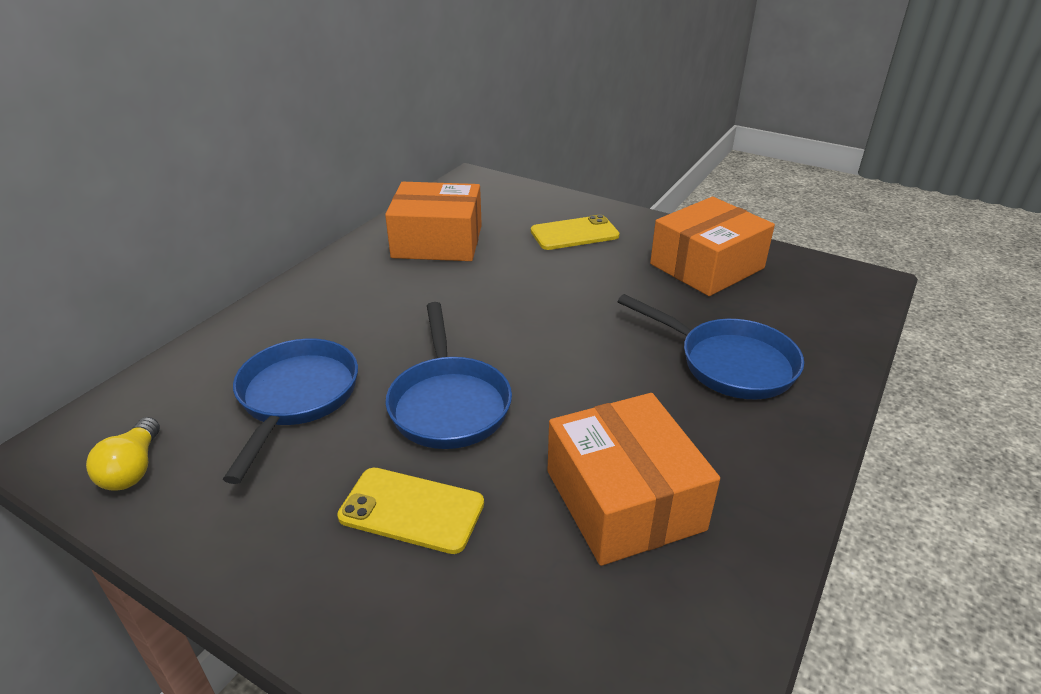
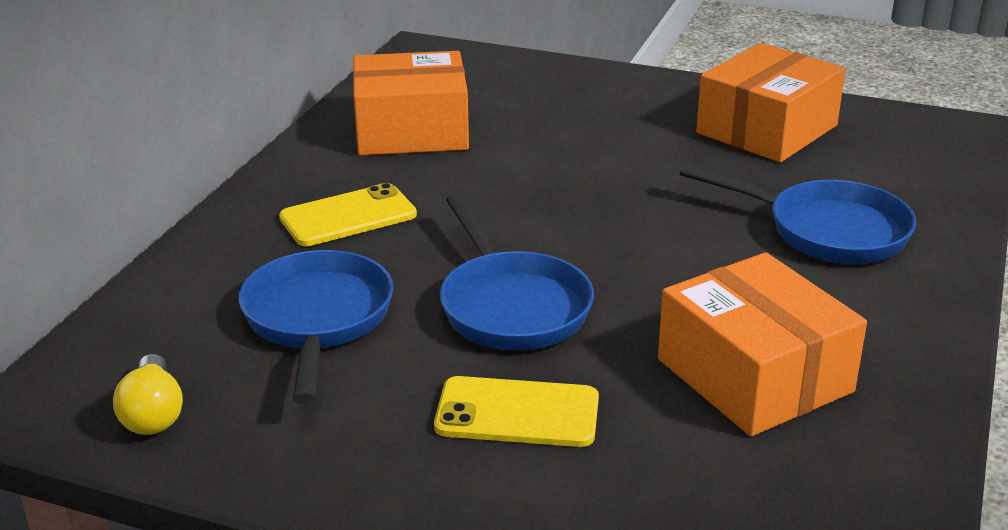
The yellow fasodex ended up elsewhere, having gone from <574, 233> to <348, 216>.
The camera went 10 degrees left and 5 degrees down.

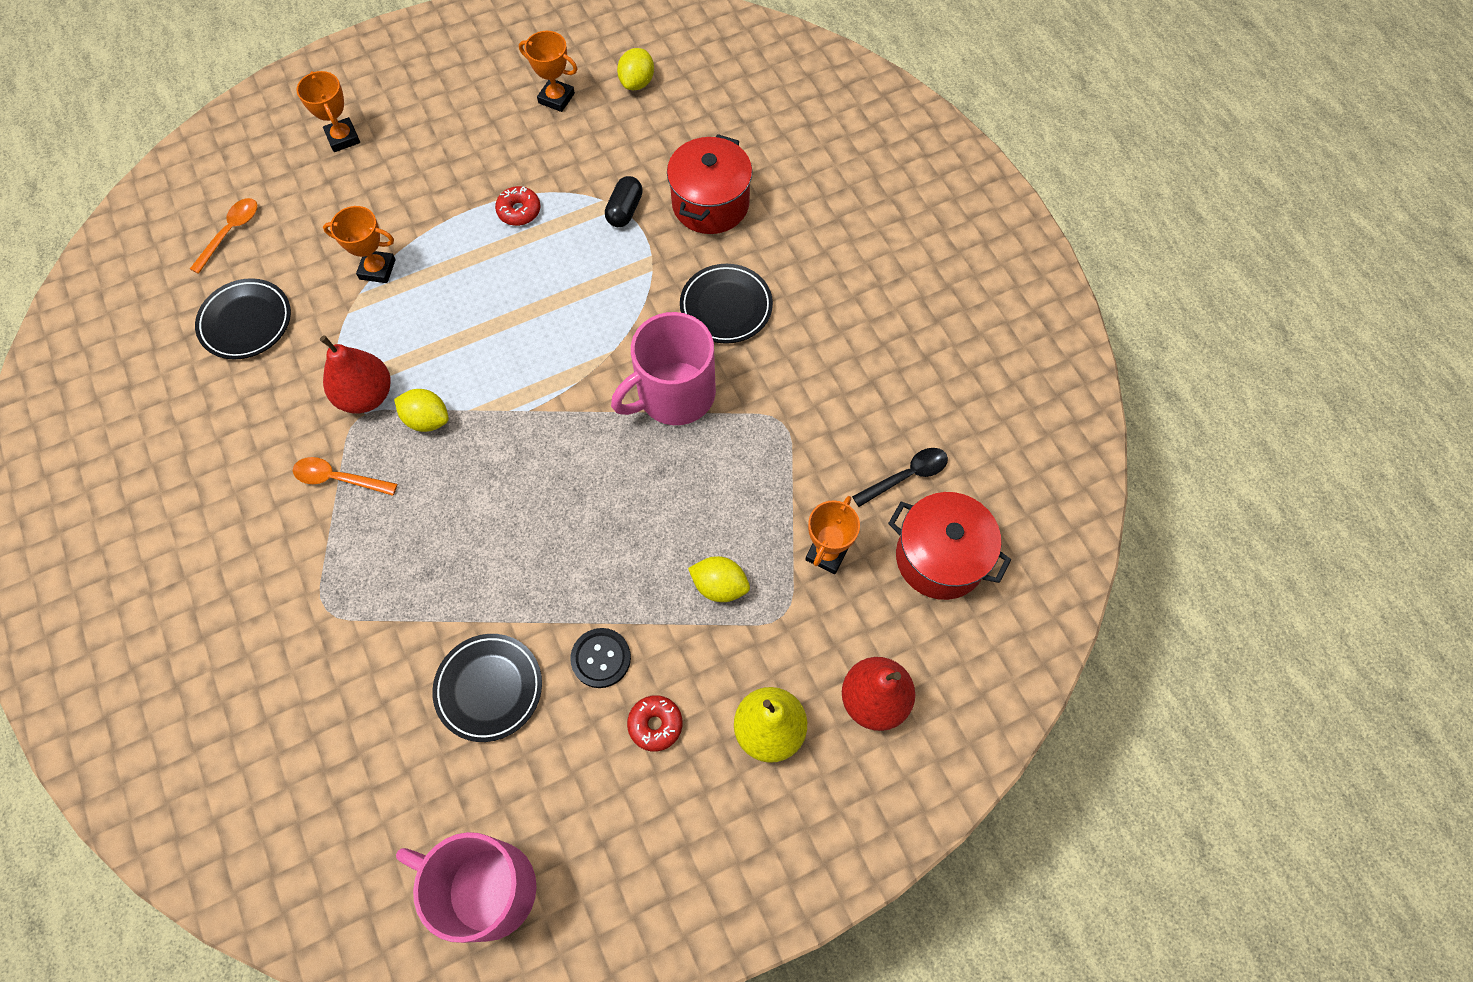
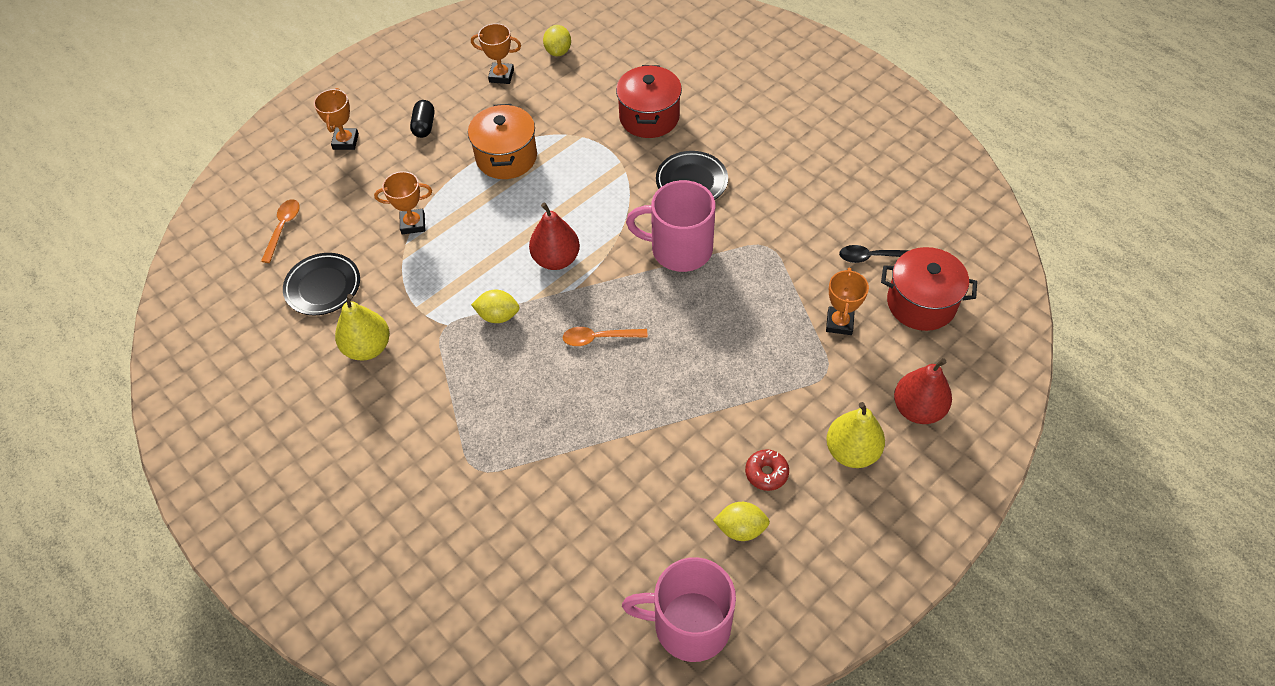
The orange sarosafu ended up elsewhere, having gone from <338, 478> to <599, 338>.
The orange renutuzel at <343, 138> ended up facing another way, 45 degrees clockwise from before.
The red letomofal ended up elsewhere, having gone from <366, 395> to <556, 259>.
The second view lost the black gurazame at <489, 688>.
Where the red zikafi stood at <519, 211>, the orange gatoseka came to stand at <506, 157>.
The second view lost the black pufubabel at <601, 658>.
The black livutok ended up elsewhere, having gone from <625, 210> to <424, 126>.
The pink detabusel at <674, 394> ended up facing another way, 60 degrees clockwise from before.
The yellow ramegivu ended up elsewhere, having gone from <719, 586> to <740, 528>.
The black sarosafu at <906, 476> ended up facing another way, 135 degrees counterclockwise from before.
The second view gained the yellow letomofal at <368, 347>.
The camera went 15 degrees left and 10 degrees down.

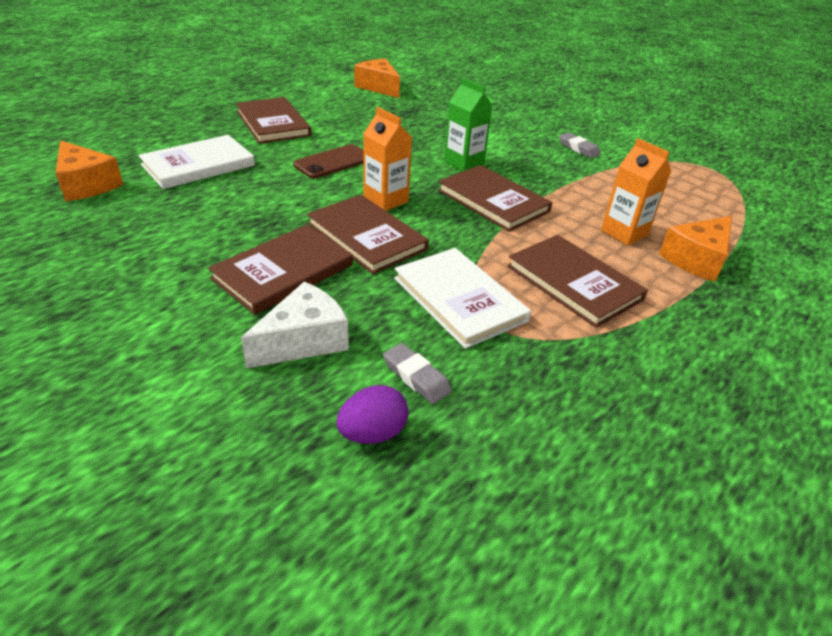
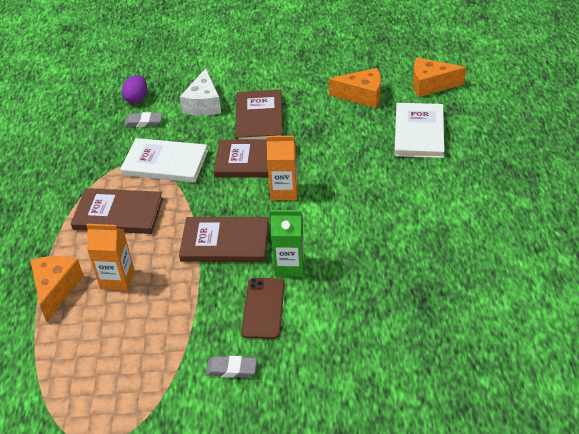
The second view lost the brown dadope at <273, 123>.
The brown fasodex ended up elsewhere, having gone from <333, 162> to <263, 308>.
The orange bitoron ended up elsewhere, having gone from <378, 87> to <362, 96>.
The camera went 140 degrees right and 5 degrees up.

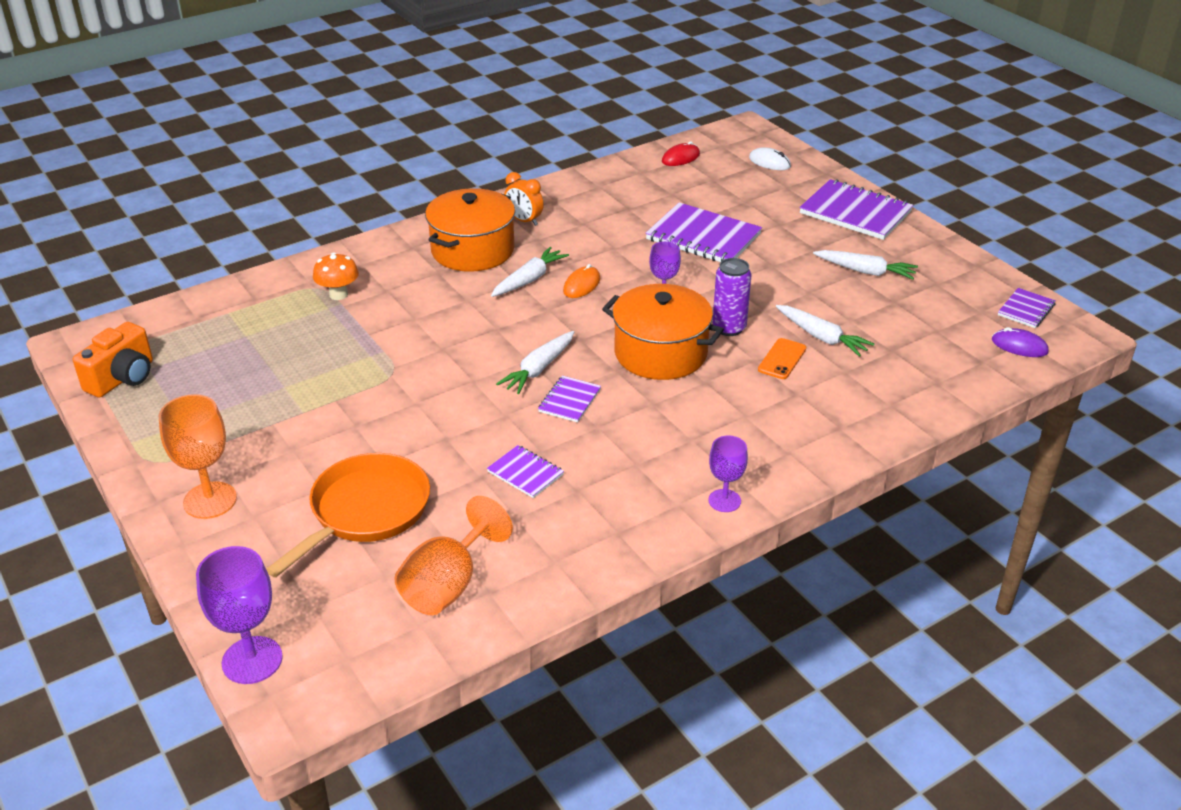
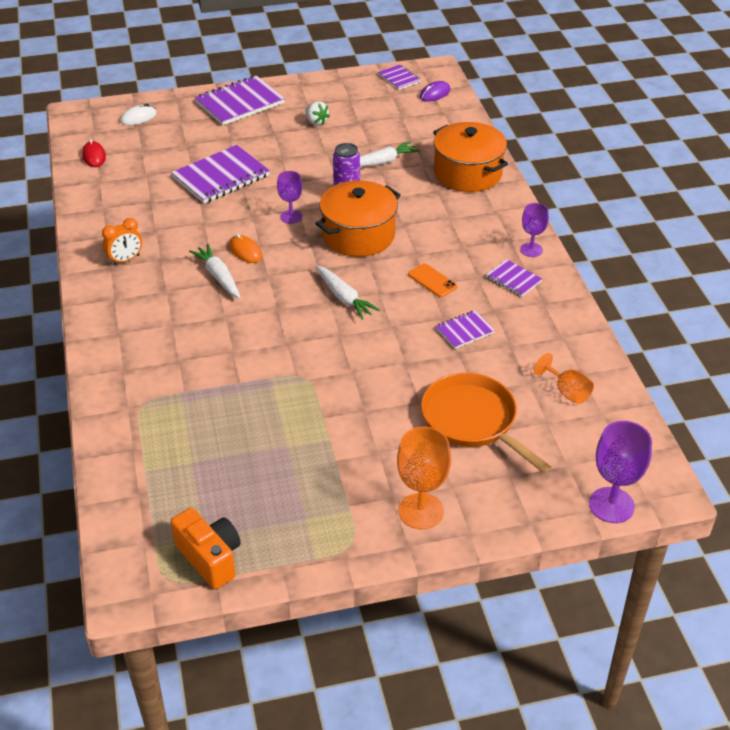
The second view lost the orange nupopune at <338, 294>.
The size of the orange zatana at <448, 585> changed by a factor of 0.63.
The orange gatoseka ended up elsewhere, having gone from <472, 250> to <468, 173>.
The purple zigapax ended up elsewhere, having gone from <569, 400> to <513, 279>.
The orange fasodex ended up elsewhere, having gone from <782, 359> to <432, 280>.
Where the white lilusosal stood at <865, 271>, the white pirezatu came to stand at <316, 122>.
The camera went 70 degrees left and 5 degrees up.

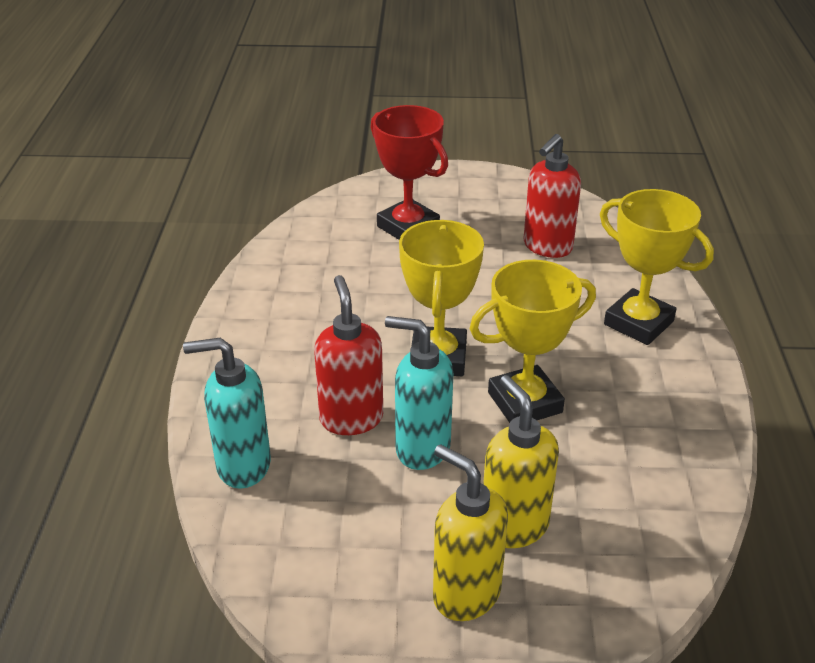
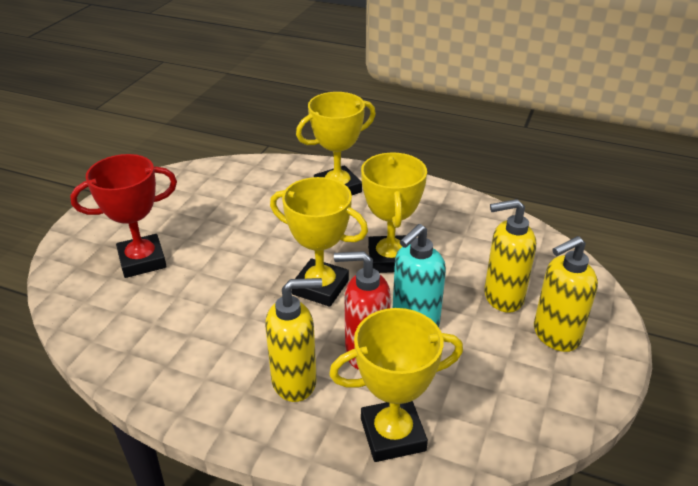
Where the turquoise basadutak stood at <242, 466>, the yellow renutuzel came to stand at <393, 434>.
The second view lost the red basadutak at <547, 247>.
The second view gained the yellow basadutak at <295, 382>.
The camera went 70 degrees left and 0 degrees up.

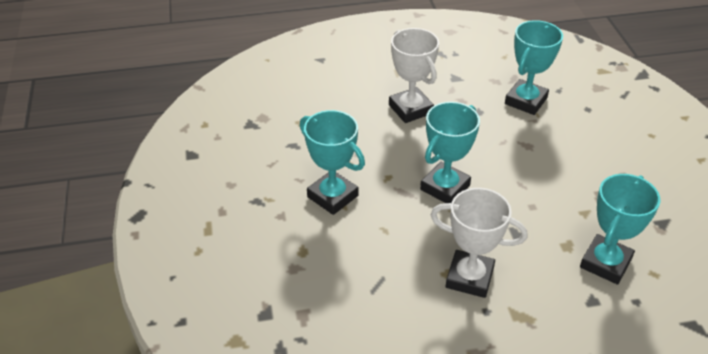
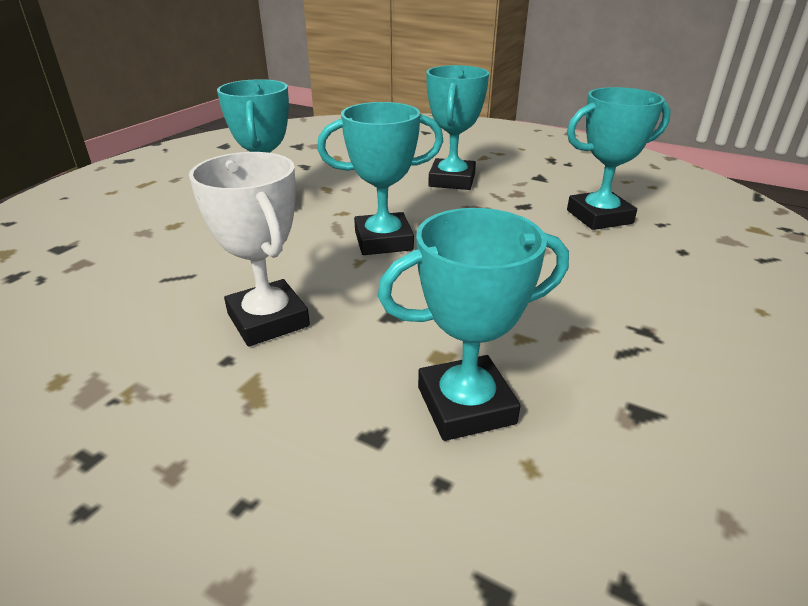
What was the white renutuzel at <410, 109> turned into the turquoise renutuzel at <452, 180>.
The camera went 40 degrees right and 10 degrees down.

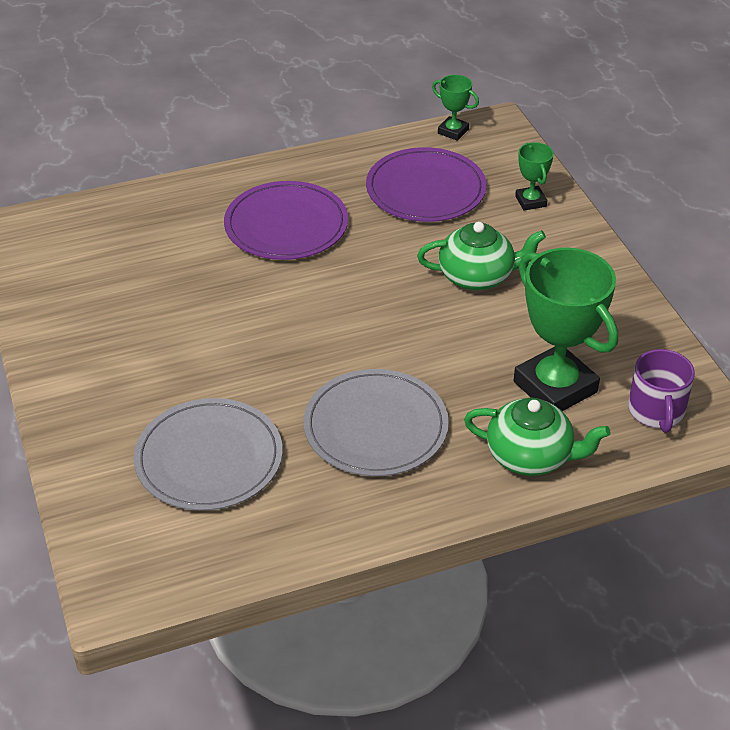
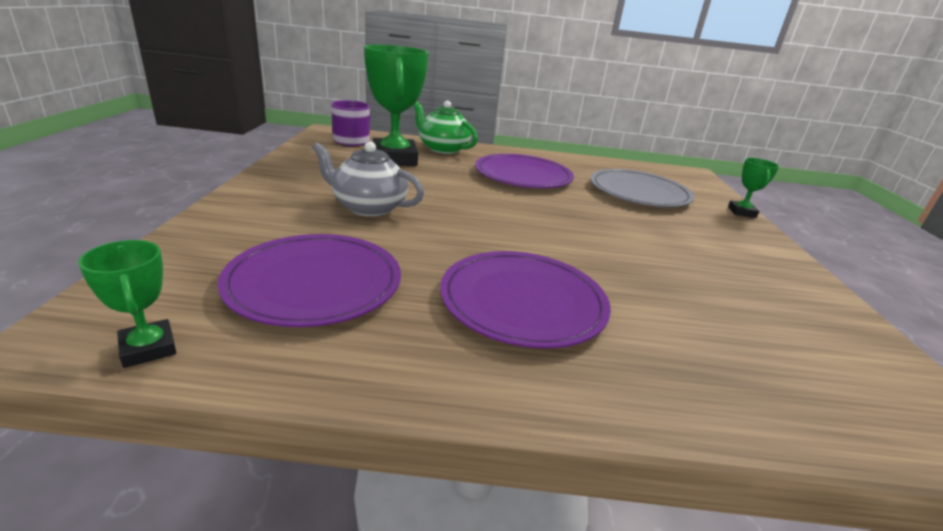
What was the grey gurazame at <375, 427> turned into the purple gurazame at <523, 175>.
What was the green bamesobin at <477, 277> turned into the grey bamesobin at <368, 207>.
The green renutuzel ended up elsewhere, having gone from <530, 201> to <741, 212>.
The camera went 160 degrees left and 15 degrees down.

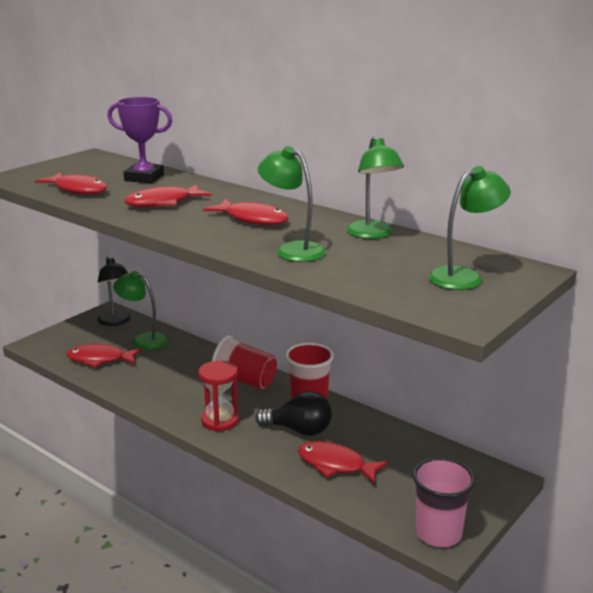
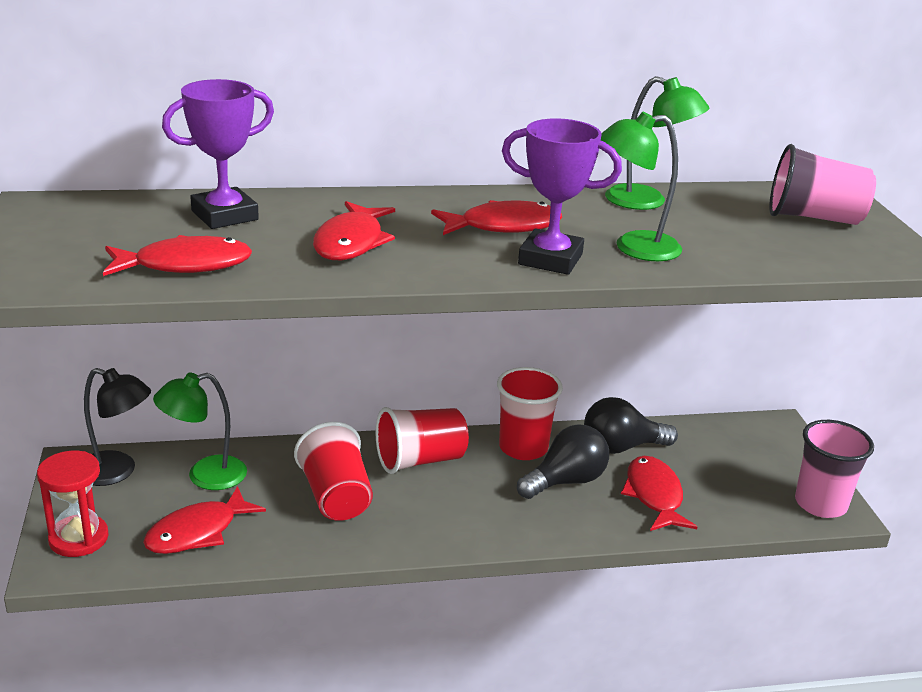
The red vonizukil ended up elsewhere, having gone from <220, 420> to <79, 538>.
The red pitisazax at <335, 465> ended up facing another way, 105 degrees clockwise from before.
Where the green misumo stood at <464, 277>, the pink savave came to stand at <814, 218>.
The second view gained the red savave at <336, 497>.
The second view gained the purple renutuzel at <550, 259>.
The second view gained the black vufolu at <621, 447>.
The camera went 50 degrees left and 5 degrees up.

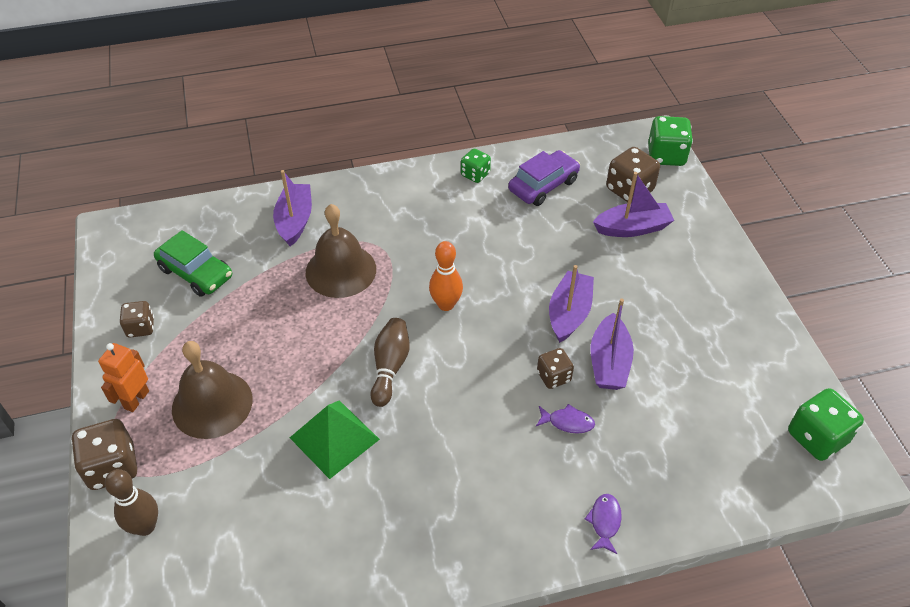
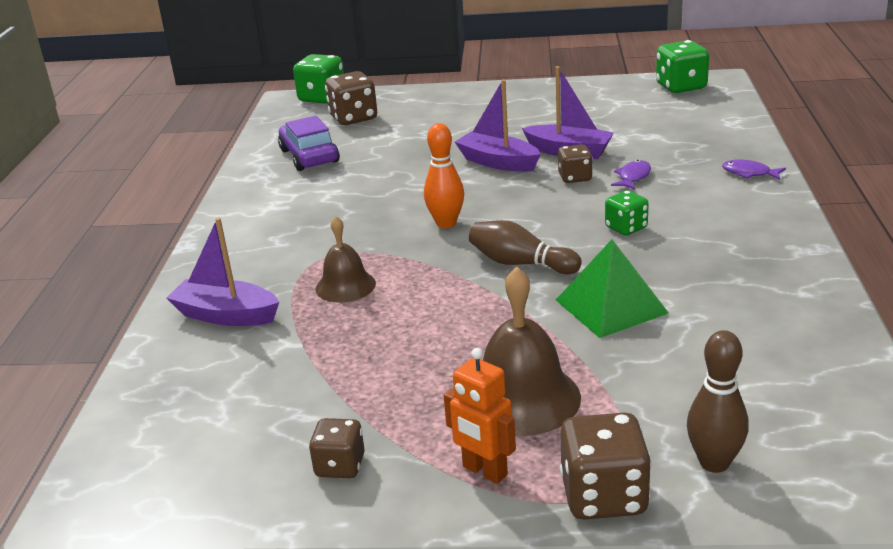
The second view lost the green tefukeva at <196, 273>.
The size of the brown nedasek at <341, 270> changed by a factor of 0.63.
The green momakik ended up elsewhere, having gone from <475, 174> to <626, 228>.
The second view lost the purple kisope at <632, 228>.
The camera went 70 degrees left and 20 degrees down.

